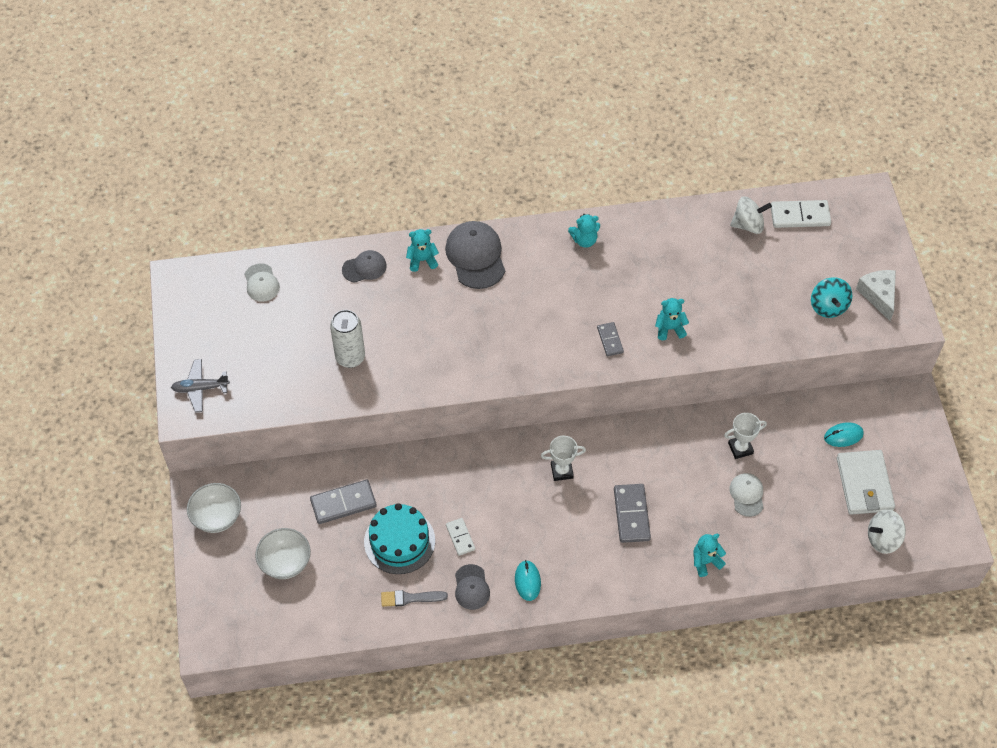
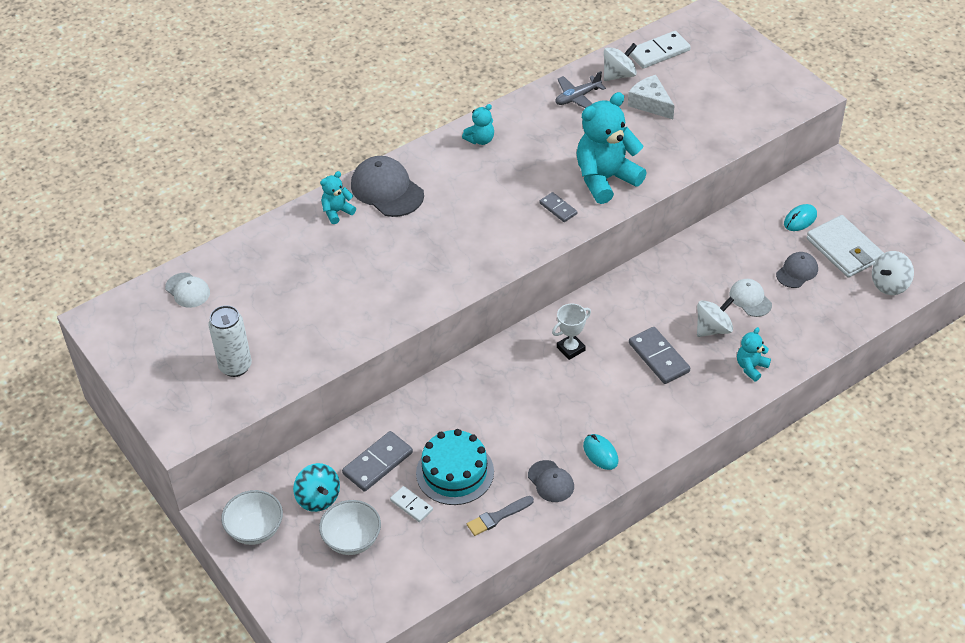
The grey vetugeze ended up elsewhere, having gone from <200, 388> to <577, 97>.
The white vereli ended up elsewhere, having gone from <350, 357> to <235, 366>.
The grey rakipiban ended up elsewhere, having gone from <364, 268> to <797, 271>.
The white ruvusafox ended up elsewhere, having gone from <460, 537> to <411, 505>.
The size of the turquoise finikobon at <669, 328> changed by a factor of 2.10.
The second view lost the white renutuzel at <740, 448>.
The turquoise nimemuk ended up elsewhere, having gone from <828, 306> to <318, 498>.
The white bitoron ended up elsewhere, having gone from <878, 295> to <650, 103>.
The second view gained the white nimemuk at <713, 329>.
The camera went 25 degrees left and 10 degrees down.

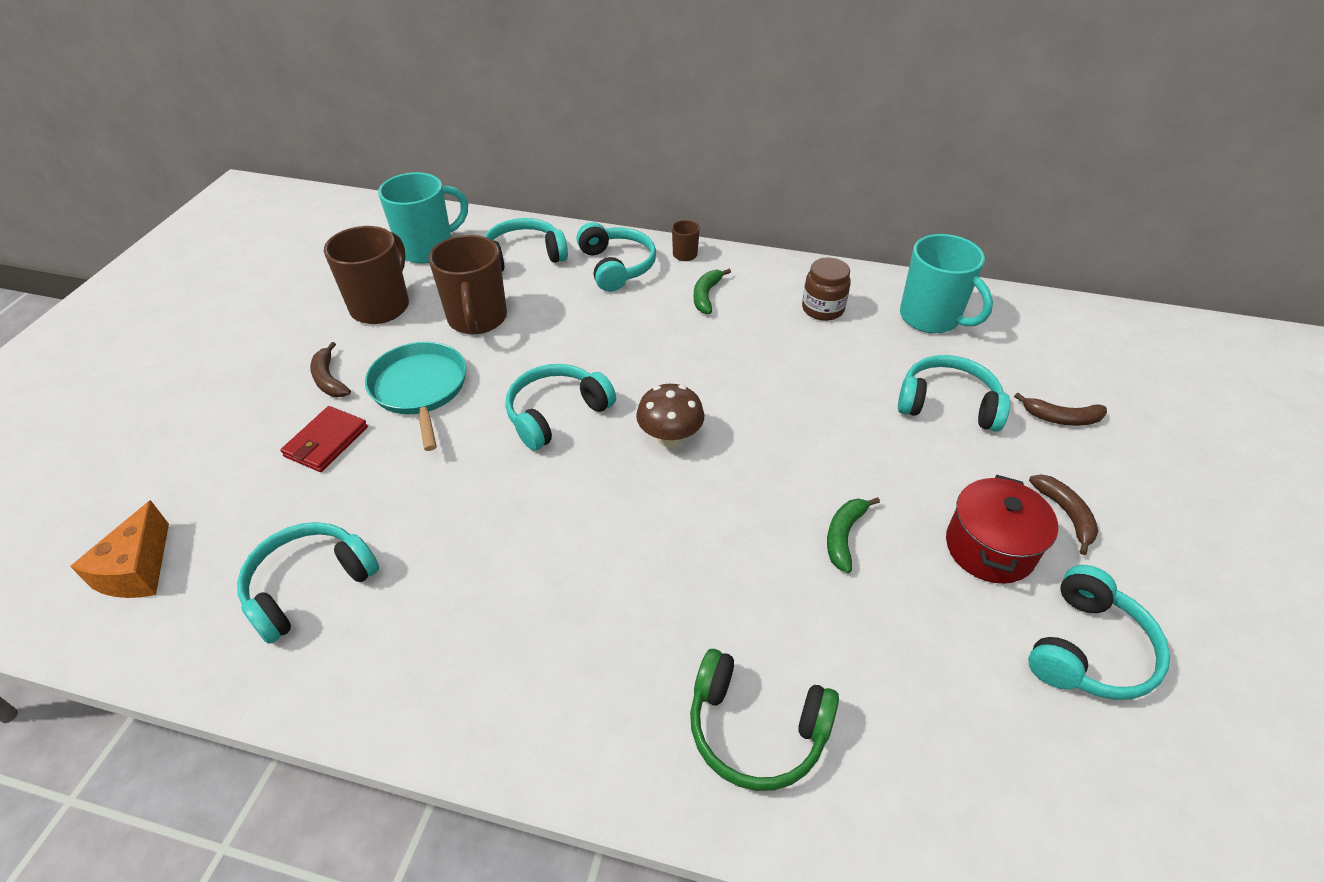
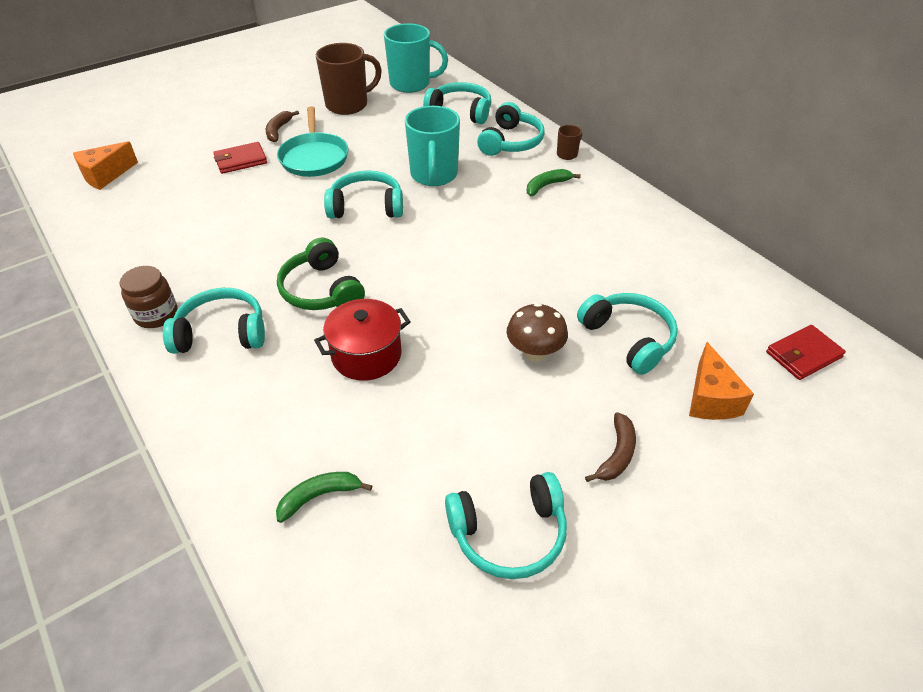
The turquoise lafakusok ended up elsewhere, having gone from <309, 586> to <221, 333>.
The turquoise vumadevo at <420, 389> ended up facing another way, 150 degrees clockwise from before.
The second view lost the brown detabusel at <477, 319>.
The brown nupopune ended up elsewhere, having gone from <670, 438> to <534, 352>.
The green lafakusok ended up elsewhere, having gone from <756, 729> to <321, 290>.
The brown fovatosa ended up elsewhere, having gone from <822, 309> to <156, 315>.
The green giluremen ended up elsewhere, having gone from <844, 536> to <319, 496>.
The turquoise detabusel ended up elsewhere, having gone from <931, 318> to <434, 175>.
The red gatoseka ended up elsewhere, having gone from <989, 548> to <366, 355>.
Where the brown giluremen stood at <1061, 418>, the orange bitoron came to stand at <710, 398>.
The second view gained the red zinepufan at <803, 355>.
The camera went 40 degrees right and 0 degrees up.

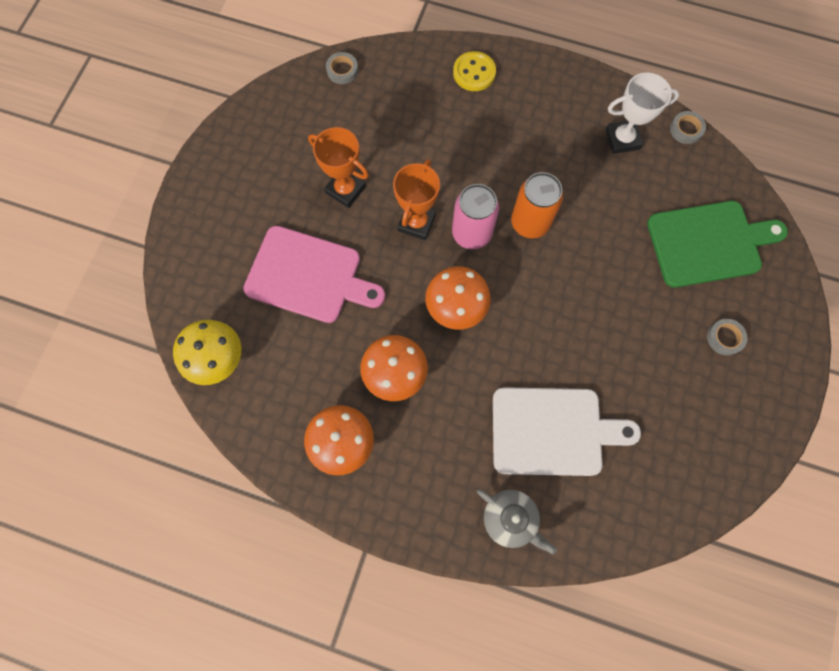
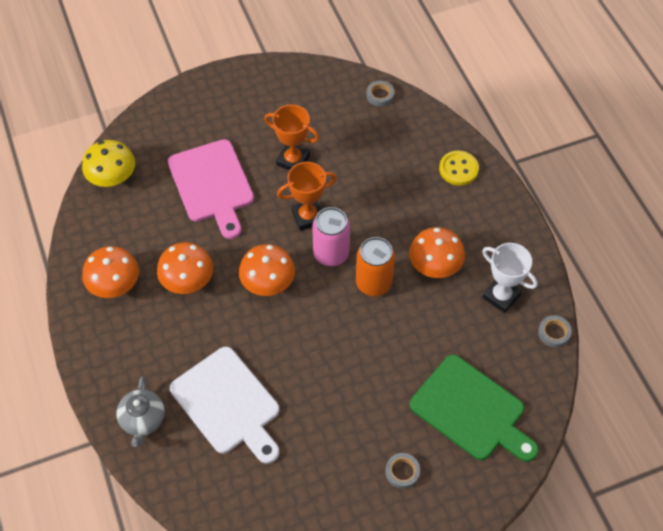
The orange renutuzel at <345, 190> ended up facing another way, 60 degrees counterclockwise from before.
The second view gained the orange nupopune at <435, 265>.
The camera went 50 degrees right and 15 degrees down.

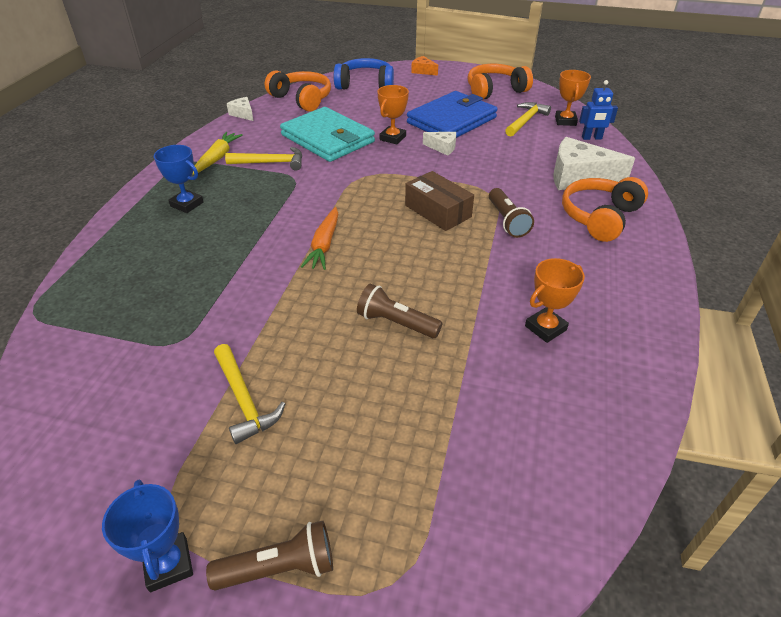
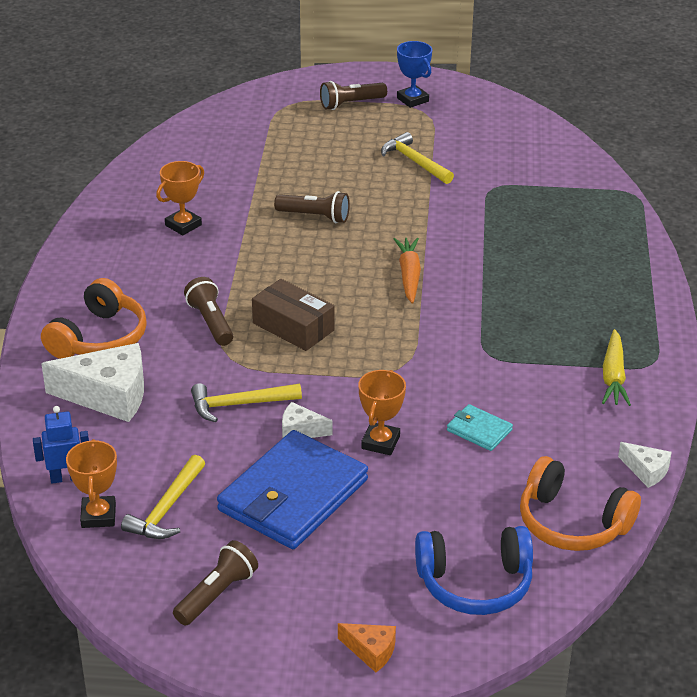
The second view lost the blue renutuzel at <187, 204>.
The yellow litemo ended up elsewhere, having gone from <271, 163> to <239, 404>.
The size of the turquoise zinepufan at <328, 138> changed by a factor of 0.44.
Where the orange lafakusok stood at <495, 91>, the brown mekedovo came to stand at <217, 594>.
The camera went 170 degrees right and 5 degrees down.

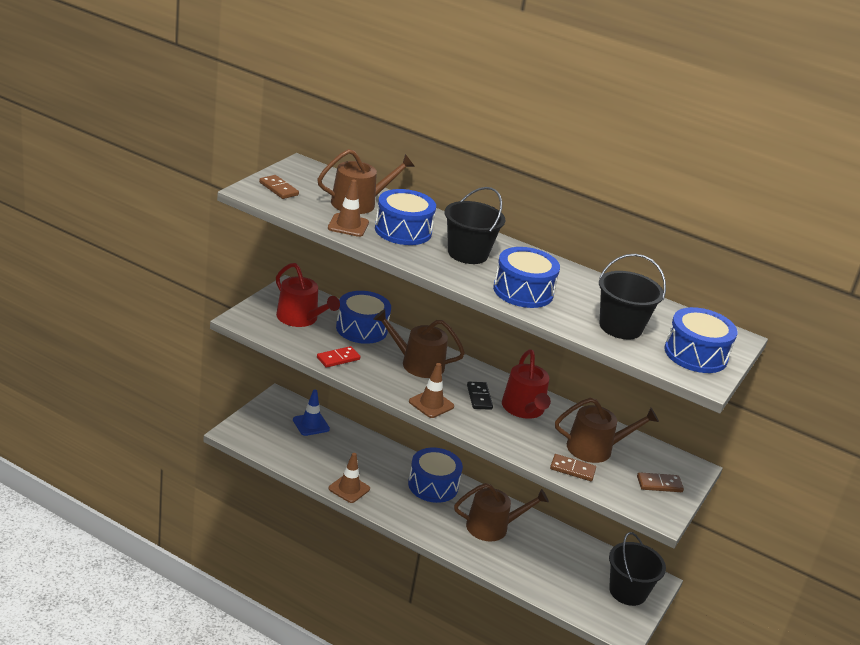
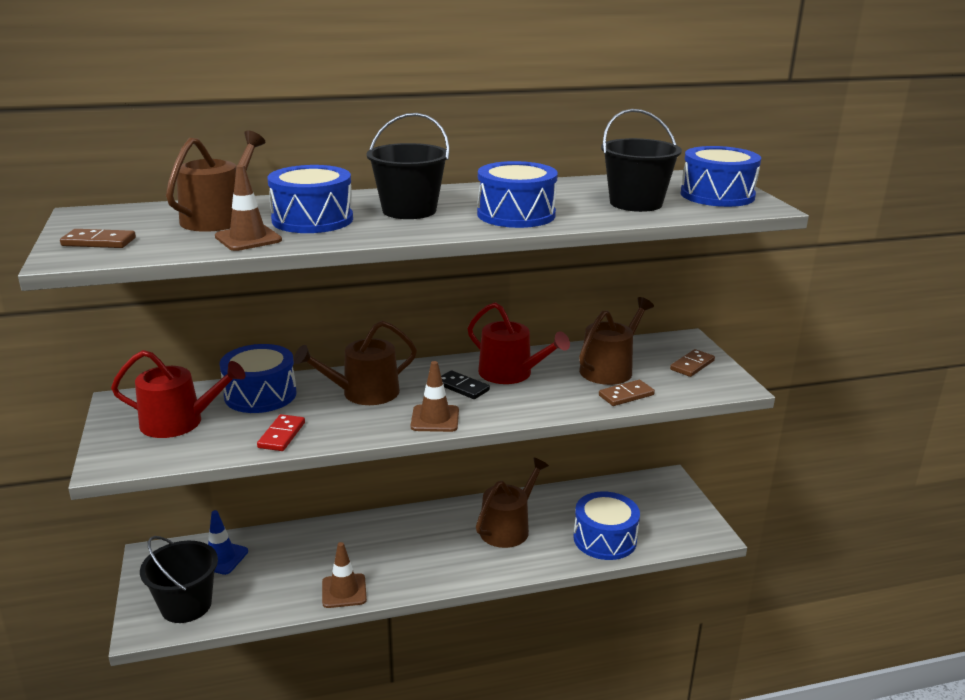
The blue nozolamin ended up elsewhere, having gone from <433, 485> to <605, 539>.
The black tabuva ended up elsewhere, having gone from <628, 591> to <186, 605>.
The camera went 40 degrees left and 5 degrees down.

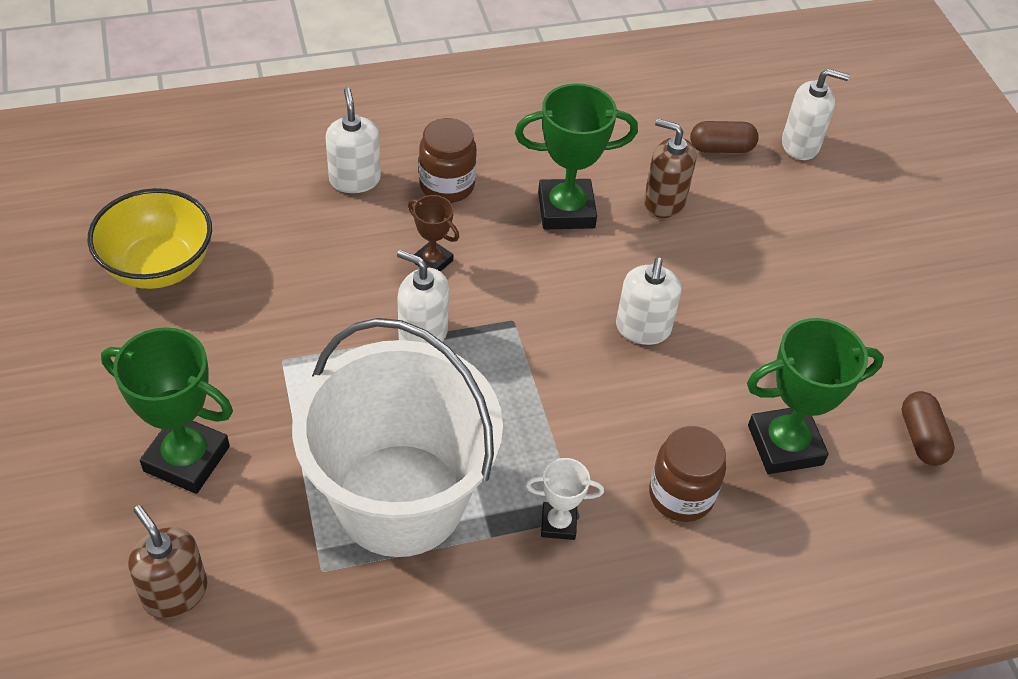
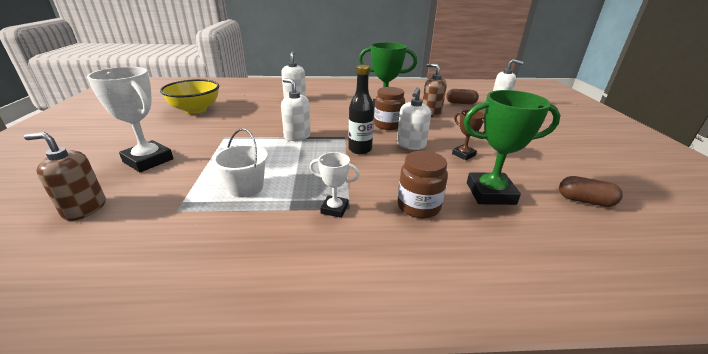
What was the green renutuzel at <186, 459> turned into the white renutuzel at <148, 160>.
The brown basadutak at <175, 593> ended up facing another way, 60 degrees counterclockwise from before.
The size of the white tabuva at <400, 499> changed by a factor of 0.44.
The brown renutuzel ended up elsewhere, having gone from <432, 261> to <463, 154>.
The brown fovatosa ended up elsewhere, having gone from <447, 185> to <388, 125>.
The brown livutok at <921, 438> ended up facing another way, 75 degrees counterclockwise from before.
The second view gained the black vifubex at <360, 149>.
The camera went 15 degrees right and 20 degrees down.

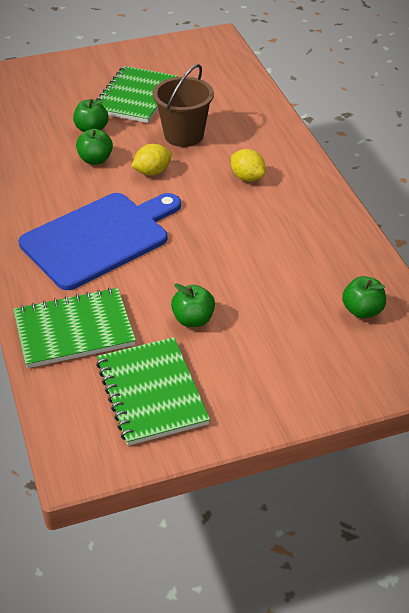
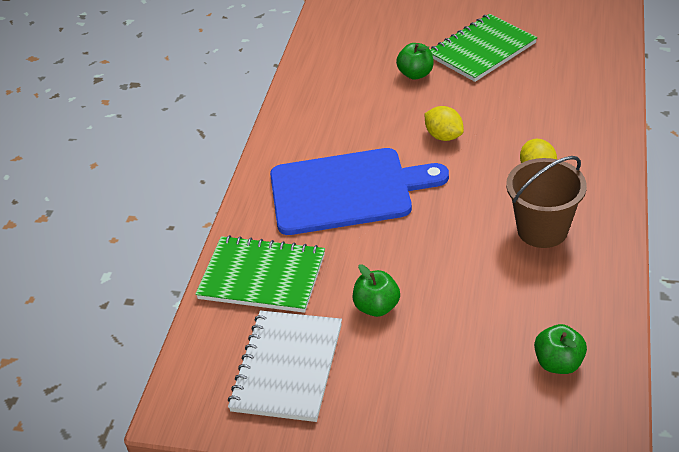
The second view lost the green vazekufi at <95, 160>.
What was the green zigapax at <151, 393> turned into the white zigapax at <287, 367>.
The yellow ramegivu at <152, 172> ended up facing another way, 45 degrees clockwise from before.
The brown tabuva ended up elsewhere, having gone from <184, 135> to <542, 230>.
The camera went 35 degrees right and 0 degrees up.

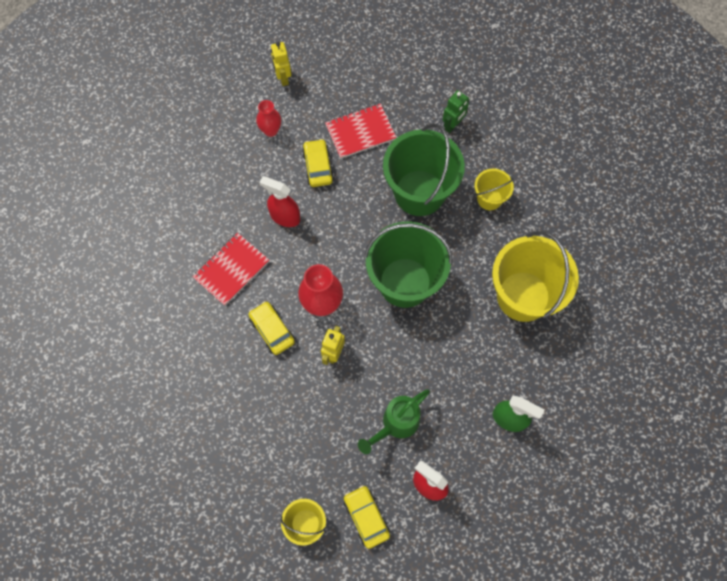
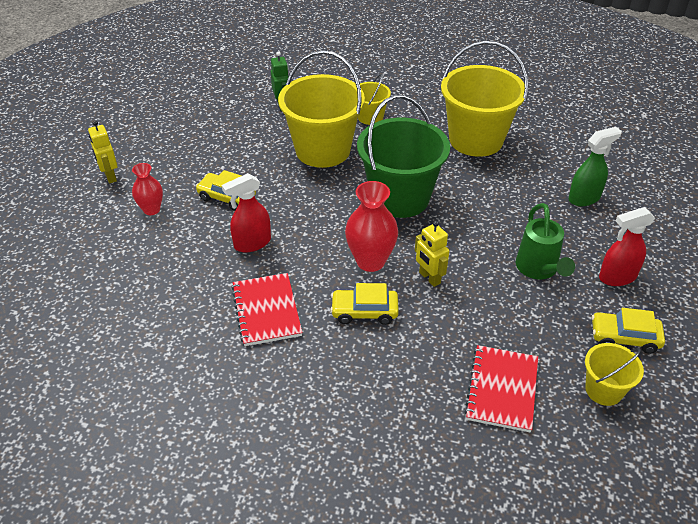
The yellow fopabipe at <283, 78> ended up facing another way, 45 degrees clockwise from before.
The red zigapax ended up elsewhere, having gone from <360, 132> to <502, 389>.
What was the green tabuva at <419, 193> turned into the yellow tabuva at <323, 150>.
The camera went 55 degrees left and 25 degrees down.

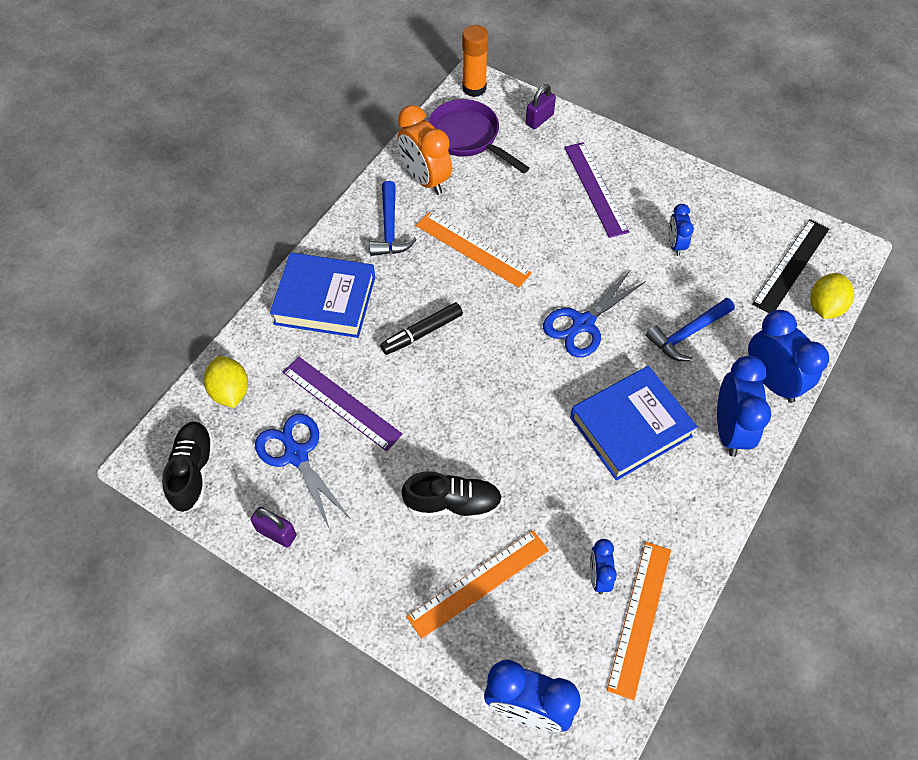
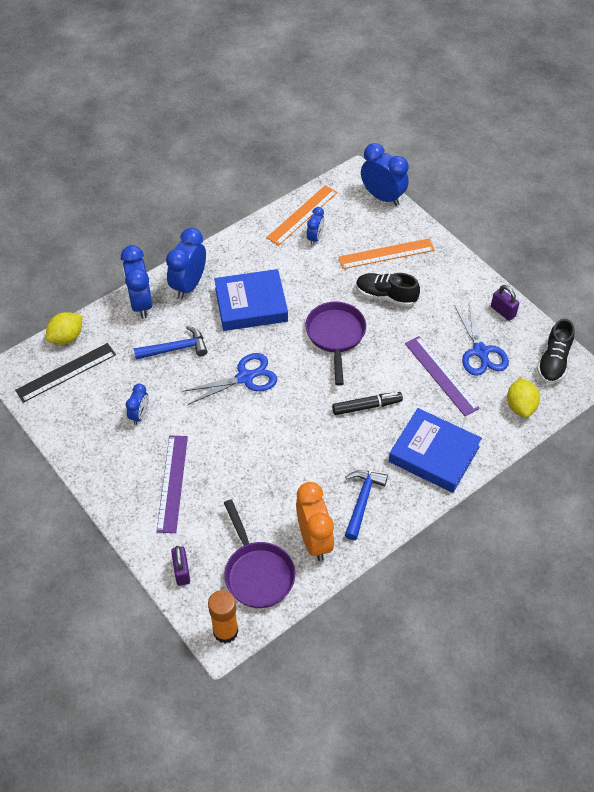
The second view lost the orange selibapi at <472, 249>.
The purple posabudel at <539, 119> ended up facing another way, 75 degrees counterclockwise from before.
The second view gained the purple vumadevo at <335, 336>.
The camera went 160 degrees left and 5 degrees down.

